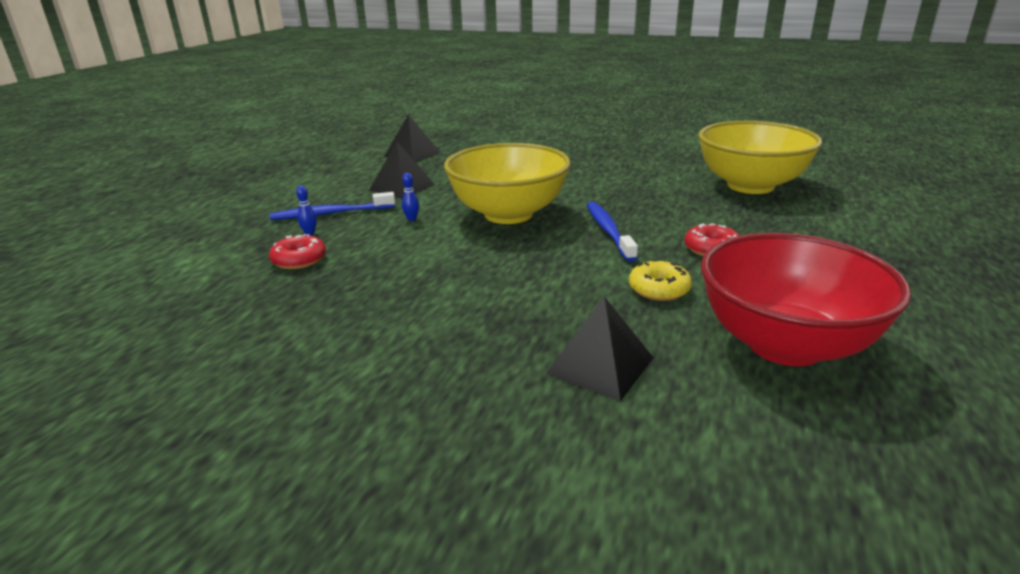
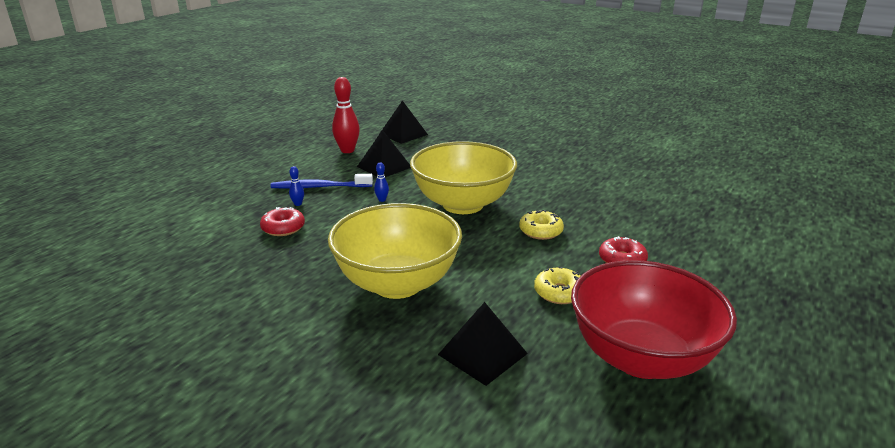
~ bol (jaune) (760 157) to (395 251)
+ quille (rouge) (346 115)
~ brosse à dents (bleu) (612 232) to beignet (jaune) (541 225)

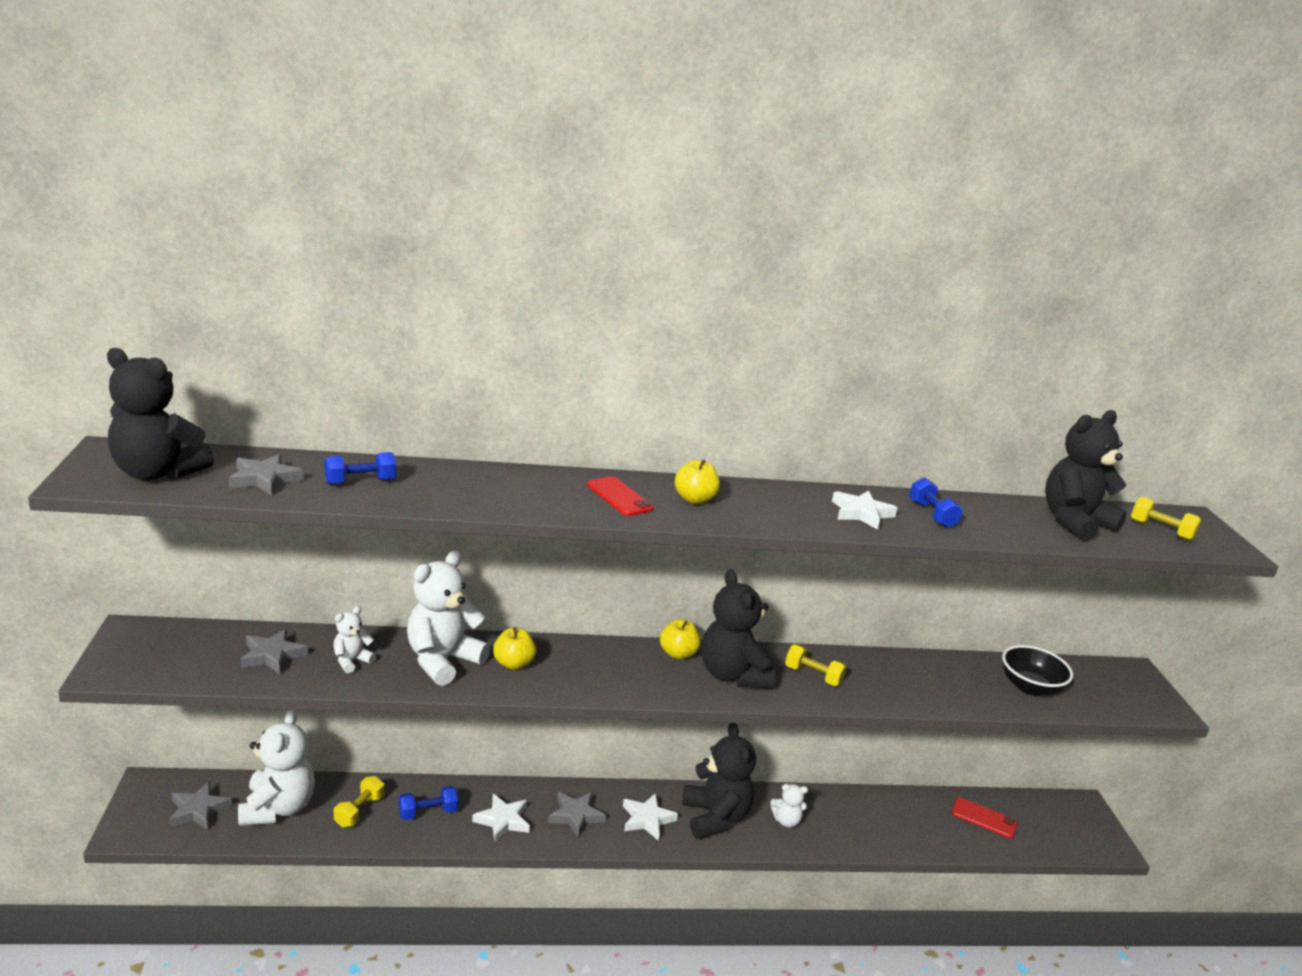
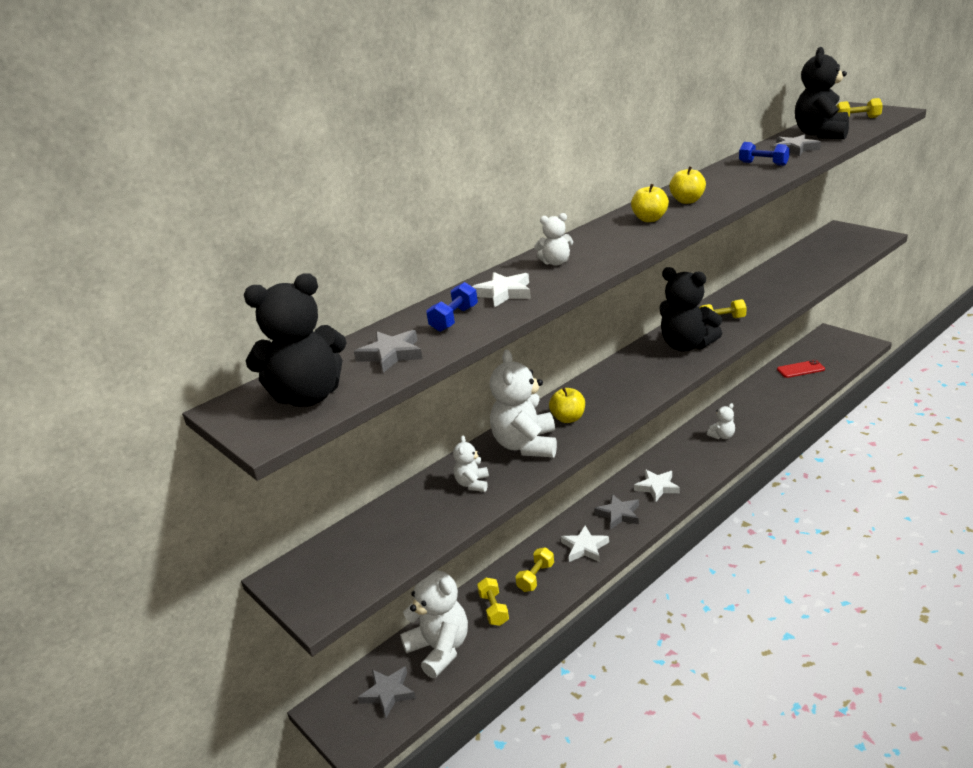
~ étoile (blanc) (864 510) to (501 290)
~ haltère (bleu) (428 803) to haltère (jaune) (535 569)
+ ours en peluche (blanc) (553 239)
~ pomme (jaune) (680 639) to (687 185)
~ étoile (gris) (274 651) to (796 145)
- téléphone (rouge) (620 496)
- ours en peluche (noir) (719 781)
- bol (noir) (1037 670)

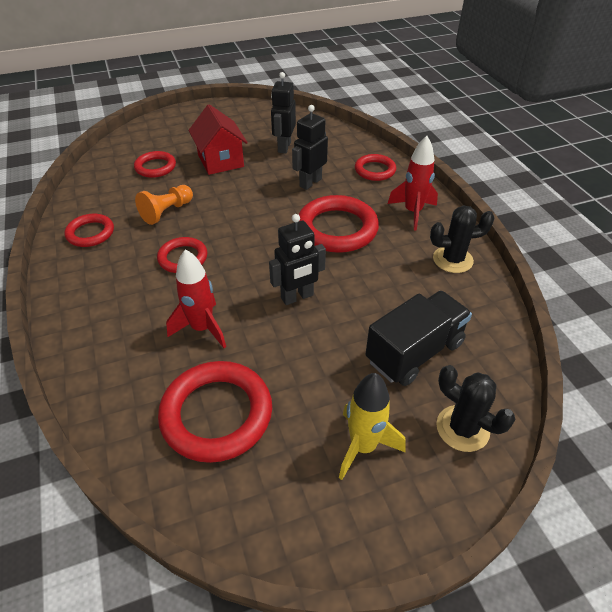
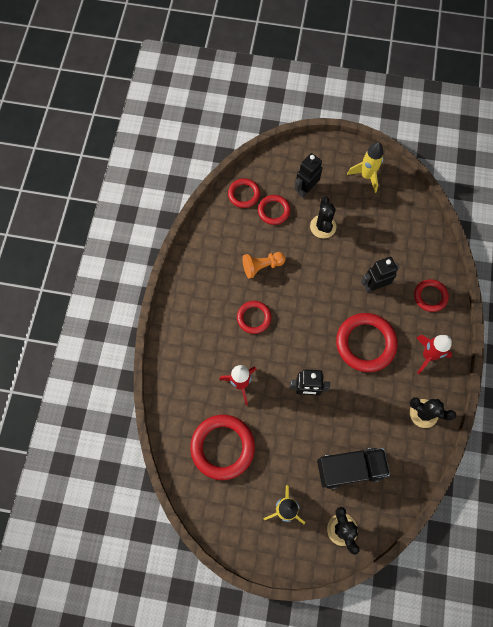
~ anneau (rouge) (89 230) to (244 193)
~ robot (noir) (283 112) to (308 175)
~ maison (rouge) (218 139) to cactus (noir) (323 217)
+ fusée (jaune) (365 167)

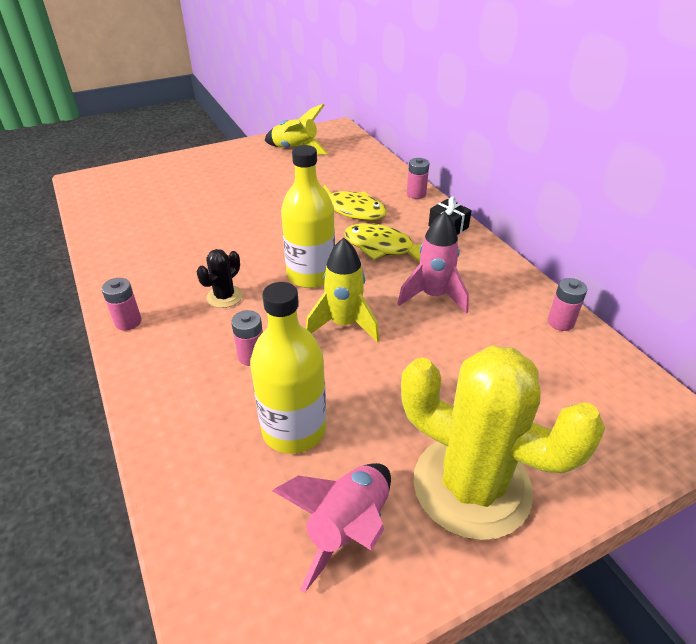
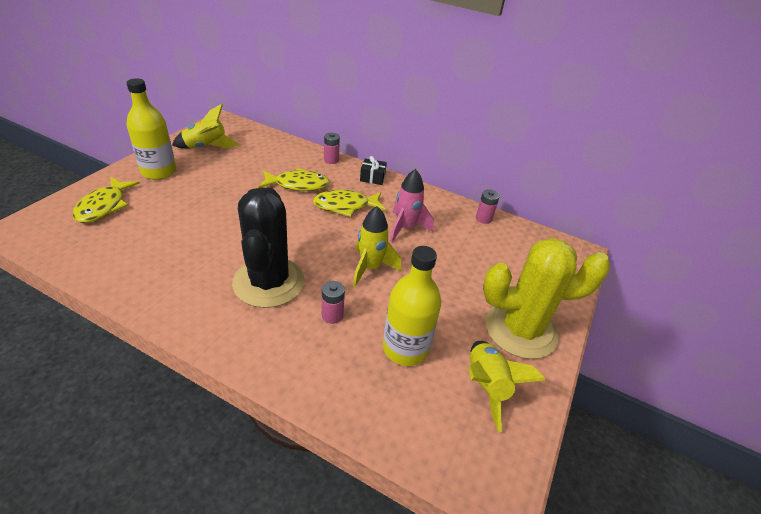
+ poisson (jaune) (106 200)
~ bouteille (jaune) (308 216) to (151 129)
~ cactus (noir) (219 278) = (268 247) x2.36
~ fusée (rose) (331 528) to fusée (jaune) (507 386)
- pile (rose) (121 304)

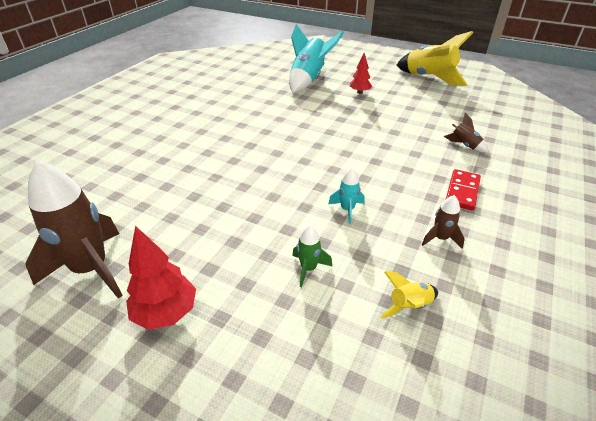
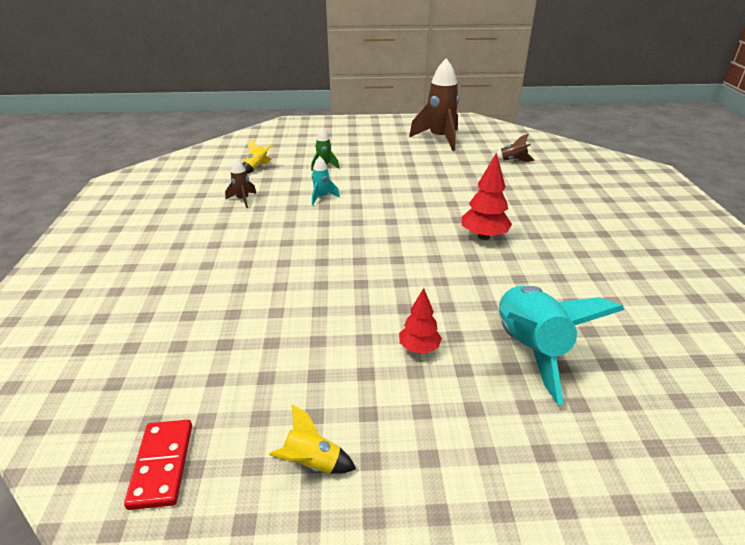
~ domino (rouge) (463 189) to (158 465)
~ fusée (jaune) (434 58) = (312 439) x0.46
~ arbre (rouge) (161 278) to (487 196)
~ fusée (marron) (466 133) to (513 148)

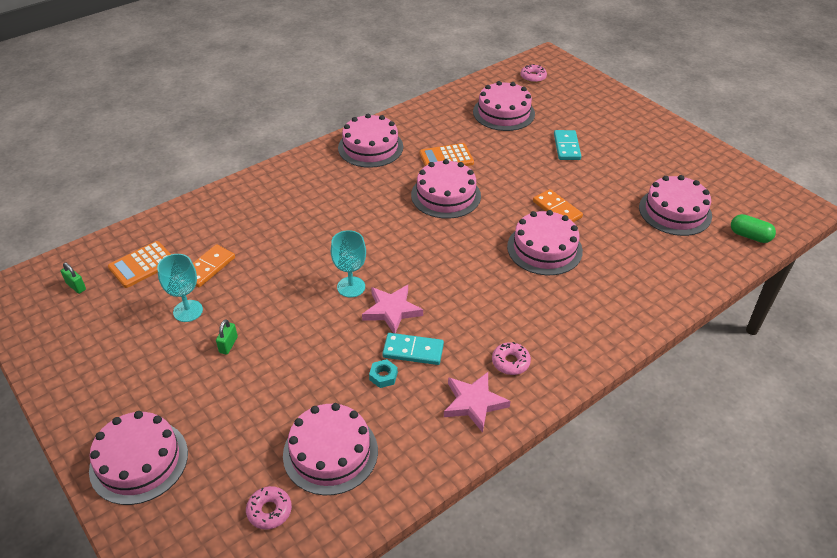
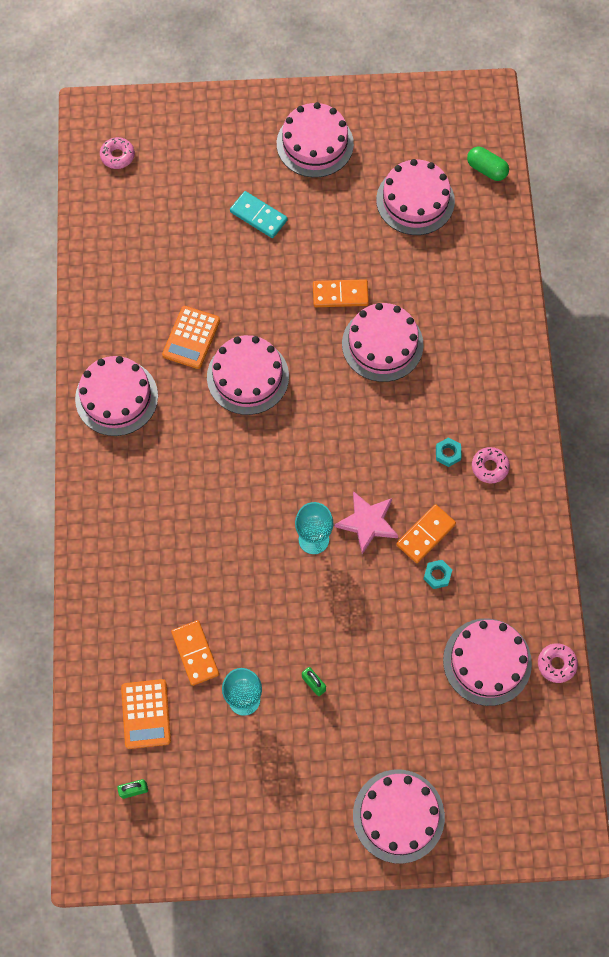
~ gâteau (rose) (504 106) to (315 140)
~ domino (turquoise) (413 349) to domino (orange) (426 533)
+ écrou (turquoise) (449 452)
~ gélule (vert) (753 228) = (488 164) 60 degrees clockwise
~ beignet (rose) (269 507) to (558 663)
- étoile (rose) (477 402)

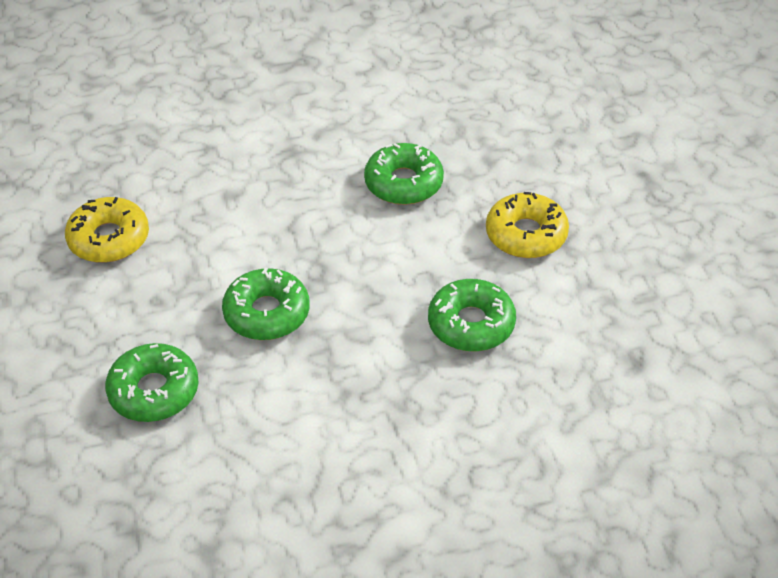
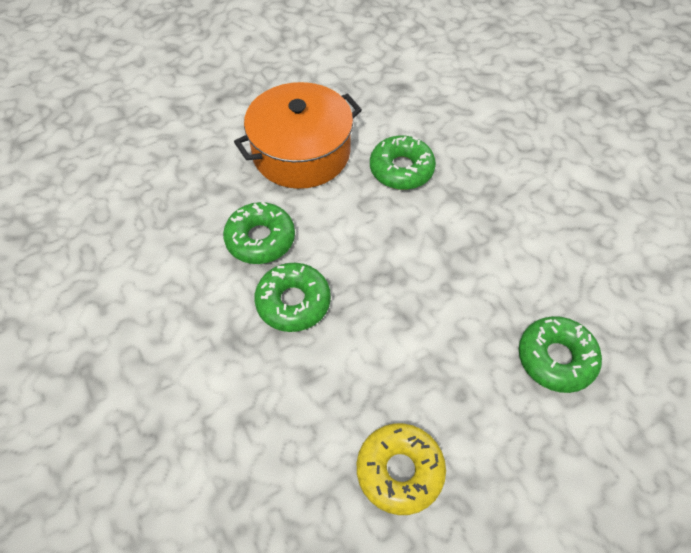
~ beignet (jaune) (527 225) to marmite (orange) (298 135)
~ beignet (vert) (266 303) to (292 297)

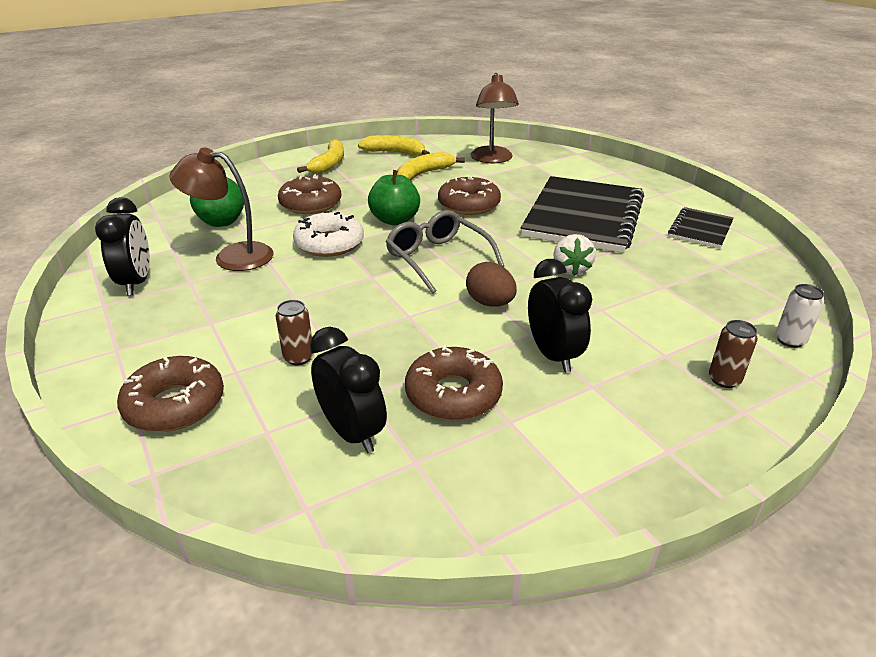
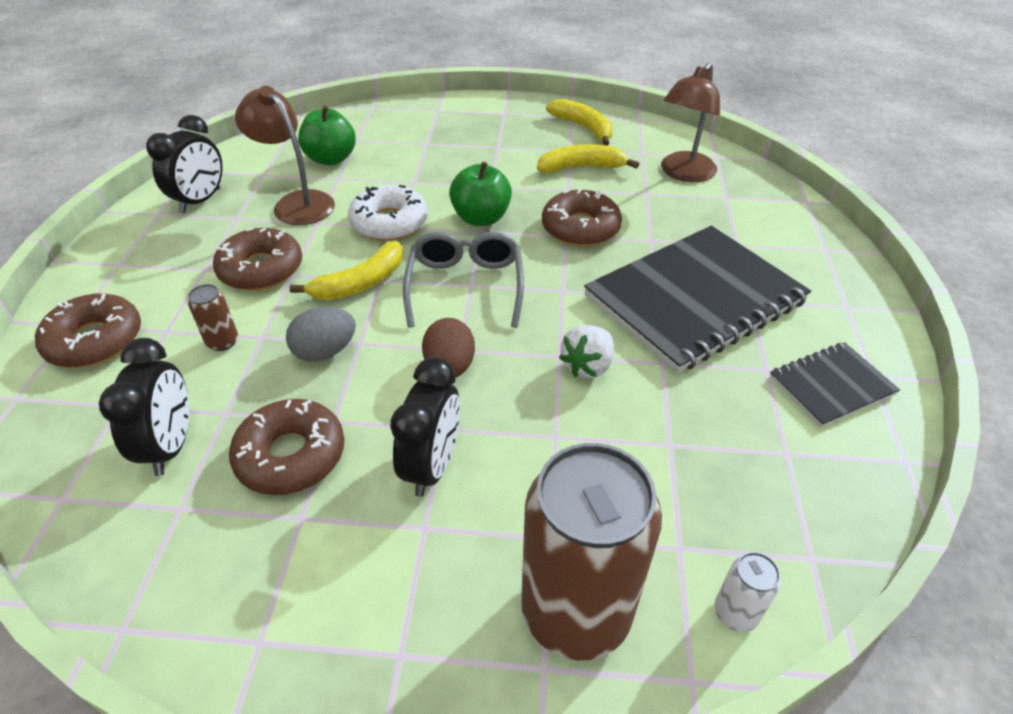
~ beignet (marron) (309 194) to (257 259)
+ œuf (gris) (321 334)
~ banane (jaune) (320 156) to (346 270)
~ canette (marron) (733 354) = (591 551) x2.45

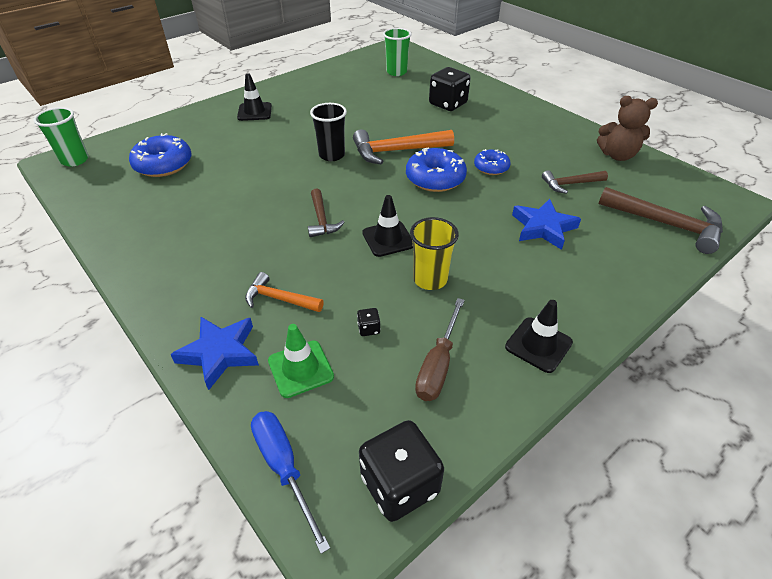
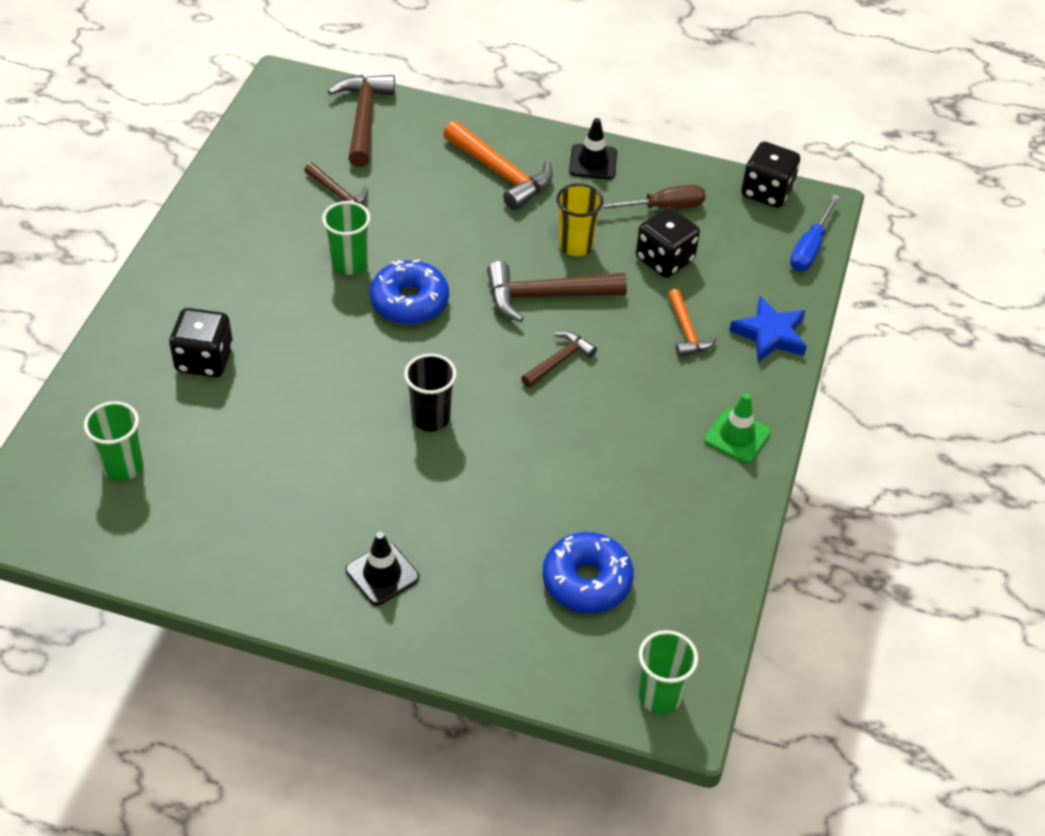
~ beignet (bleu) (492 162) to gobelet (vert) (346 238)
~ marteau (orange) (403 147) to (498 165)
~ cône de chantier (noir) (387 226) to marteau (marron) (557 291)
~ dé (noir) (369 322) = (668 242) x2.42
~ cône de chantier (vert) (301 361) to (737 428)
- étoile (bleu) (546 224)
- ours en peluche (marron) (627 128)

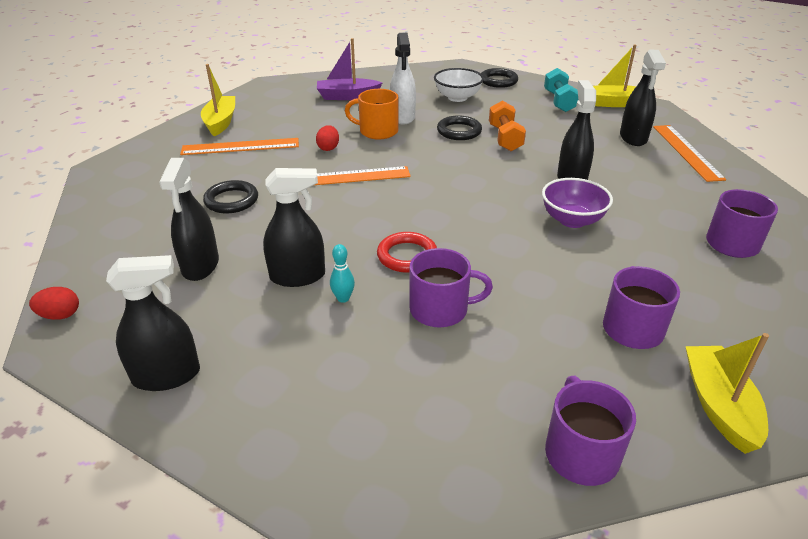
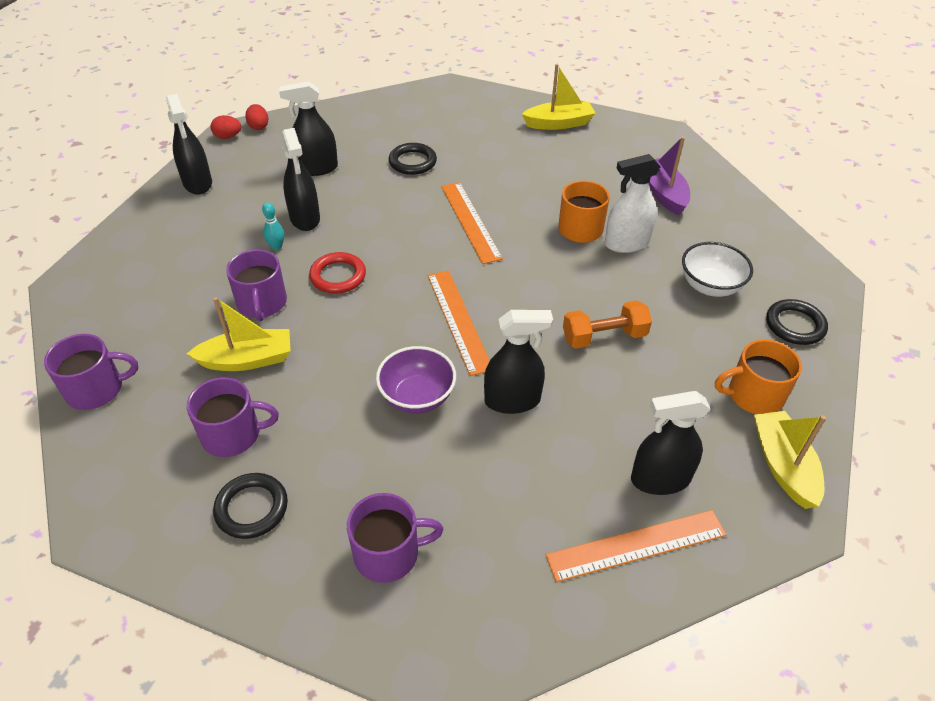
~ bateau (jaune) (727 393) to (239 334)
~ œuf (rouge) (327 138) to (225 127)
~ anneau (noir) (459 127) to (250 506)
~ règle (orange) (239 146) to (458 323)
~ haltère (turquoise) (561 90) to tasse (orange) (758 377)

